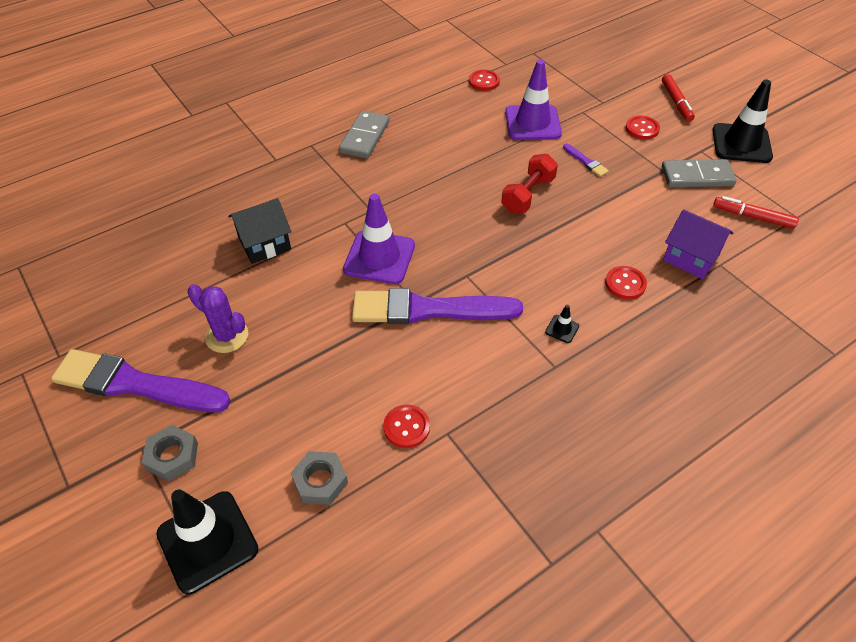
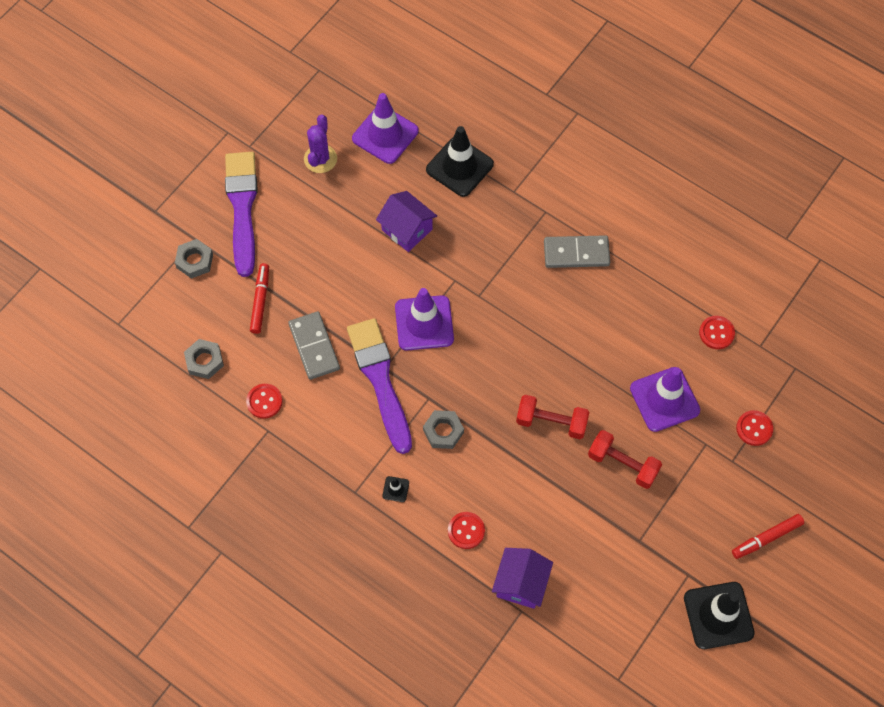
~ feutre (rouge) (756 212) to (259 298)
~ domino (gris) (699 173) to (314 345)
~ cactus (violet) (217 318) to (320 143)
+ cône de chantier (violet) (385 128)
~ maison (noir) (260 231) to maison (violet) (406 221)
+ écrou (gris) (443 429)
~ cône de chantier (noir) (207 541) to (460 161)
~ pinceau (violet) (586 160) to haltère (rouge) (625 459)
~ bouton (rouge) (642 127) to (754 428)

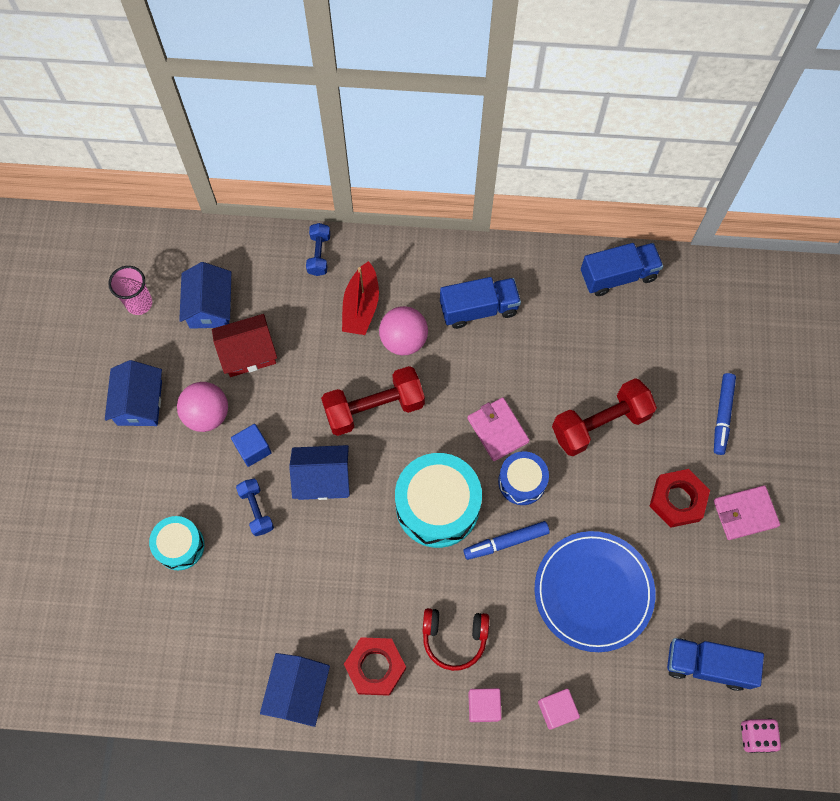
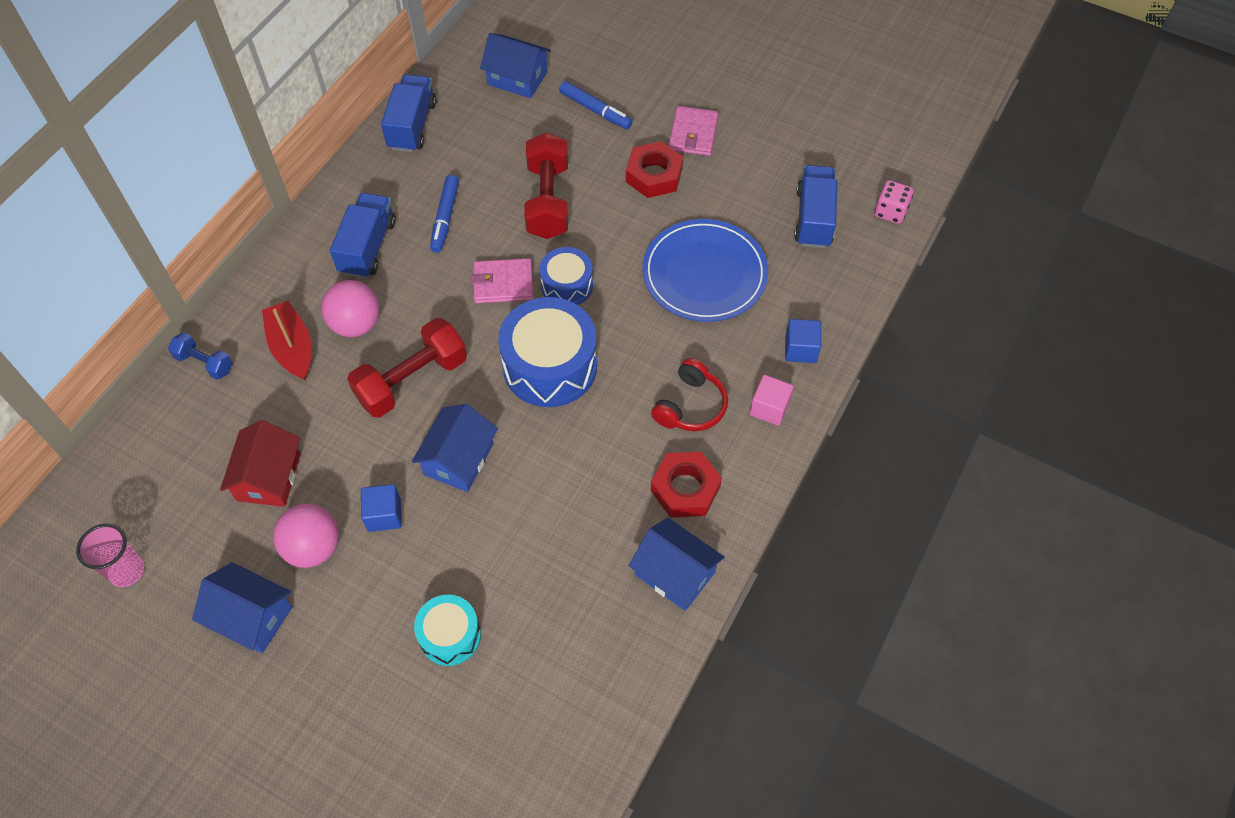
~ bateau (rouge) (360 298) = (286 340) 150 degrees counterclockwise
~ haltère (rouge) (373 401) = (407 368) 45 degrees clockwise
~ feutre (bleu) (506 540) to (444 214)
~ maison (bleu) (205 295) to (515 65)
~ tambour (turquoise) (438 500) to tambour (bleu) (547 352)
~ cube (rose) (559 709) to cube (bleu) (803 341)
~ camion (bleu) (715 664) = (815 206) 150 degrees clockwise
- haltère (bleu) (255 507)

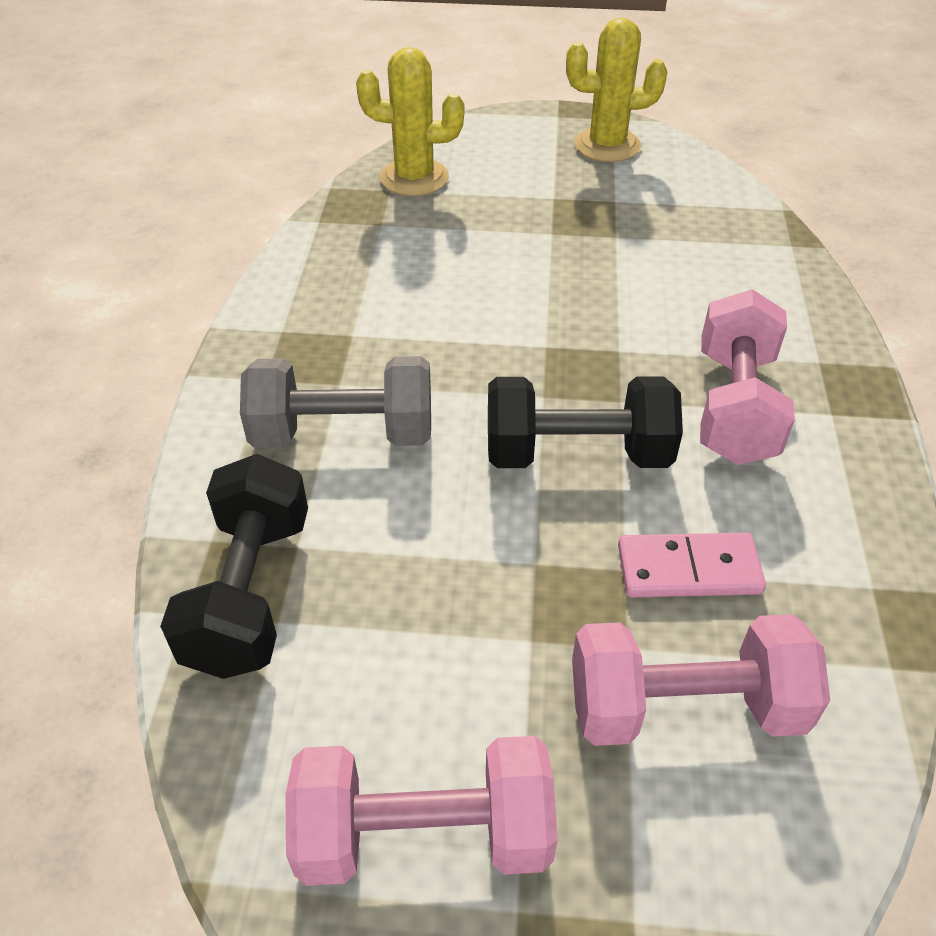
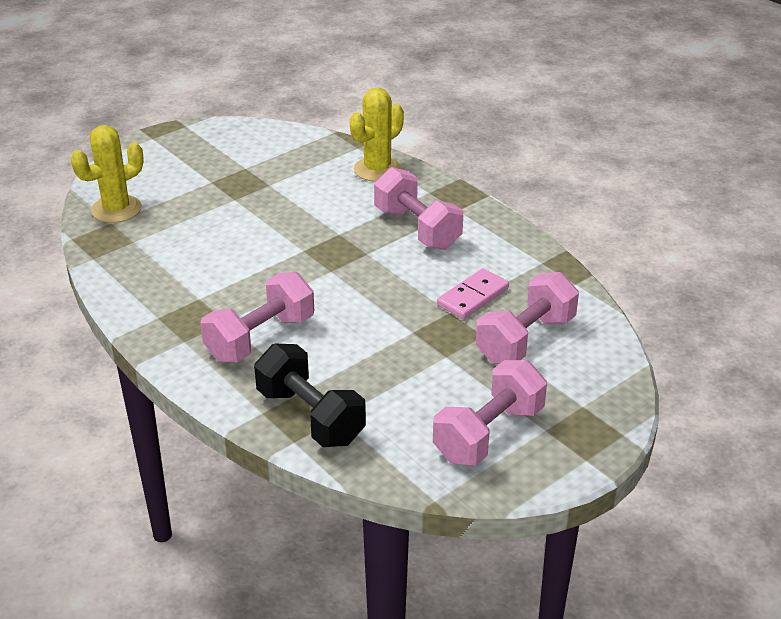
~ haltère (gris) (335 402) to haltère (rose) (257 317)
~ cactus (jaune) (616 89) to (377 135)
- haltère (noir) (585 422)

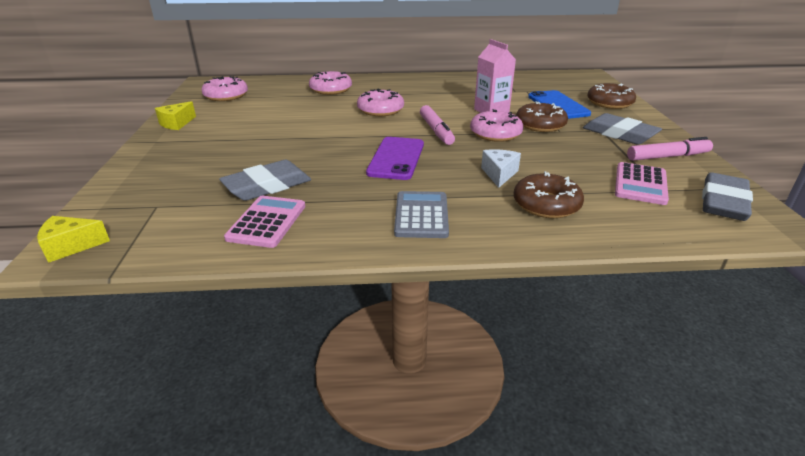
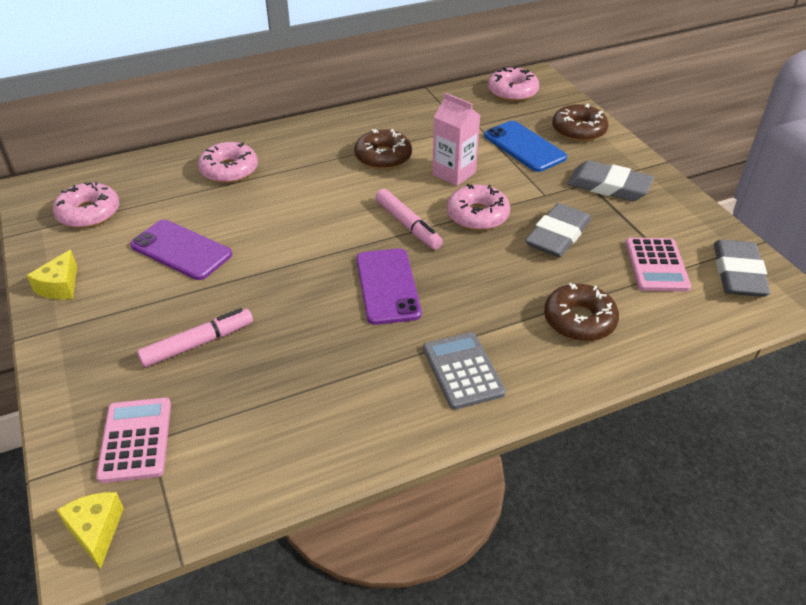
~ fromage (jaune) (73 239) = (90 531) 105 degrees clockwise
~ calculatrice (rose) (264 222) to (133 440)
+ téléphone (violet) (181 250)
~ feutre (rose) (670 149) to (195 338)
~ beignet (marron) (542 116) to (383 149)
~ beignet (rose) (380 102) to (513 84)
~ gomme (gris) (265 180) to (558 230)
- fromage (blanc) (501 168)

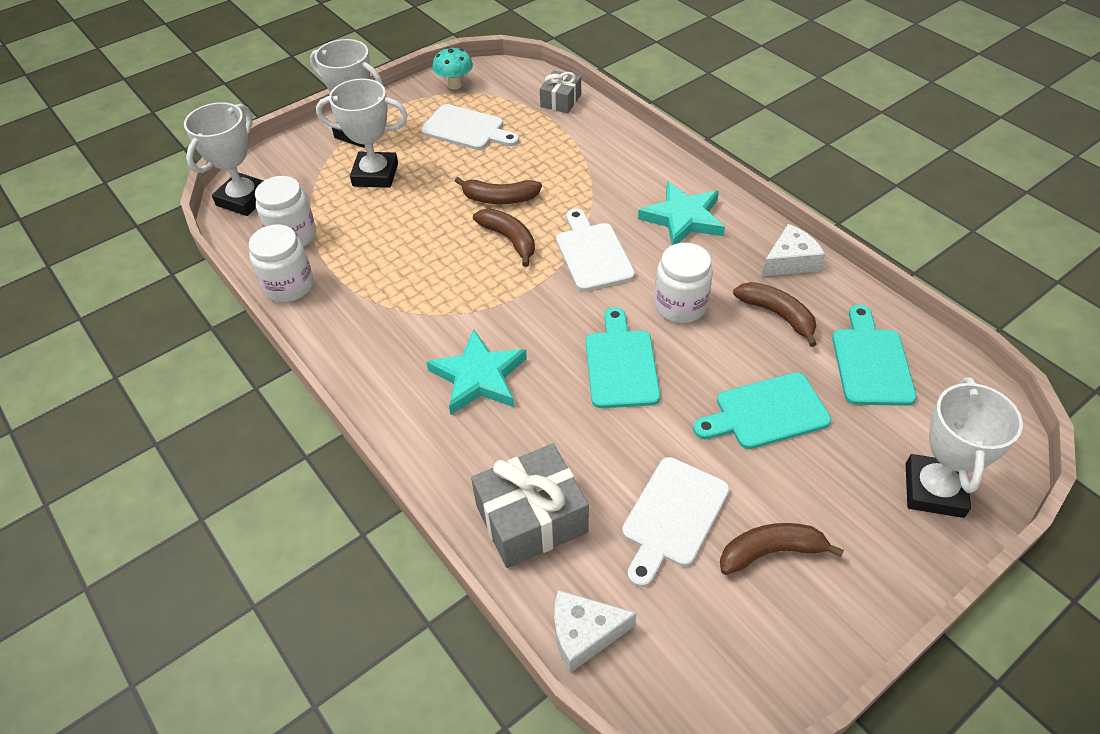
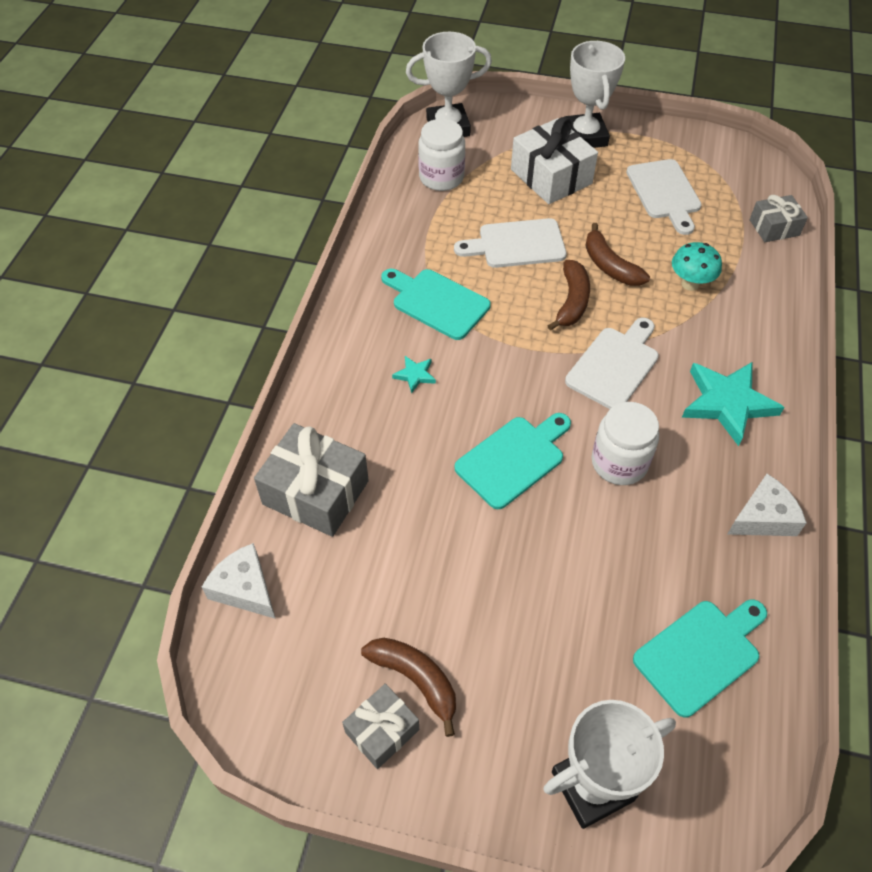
+ cadeau (gris) (380 726)
~ planche à découper (turquoise) (762 410) to (436 304)
~ étoile (turquoise) (477 372) = (414 375) x0.46
~ planche à découper (blanc) (676 522) to (510 243)
~ trophée (blanc) (362 133) to cadeau (blanc) (554 160)
~ champignon (turquoise) (452 68) to (697 266)
~ fromage (blanc) (793 250) = (767 505) 45 degrees counterclockwise
- bocal (blanc) (281 263)
- banane (marron) (775 314)

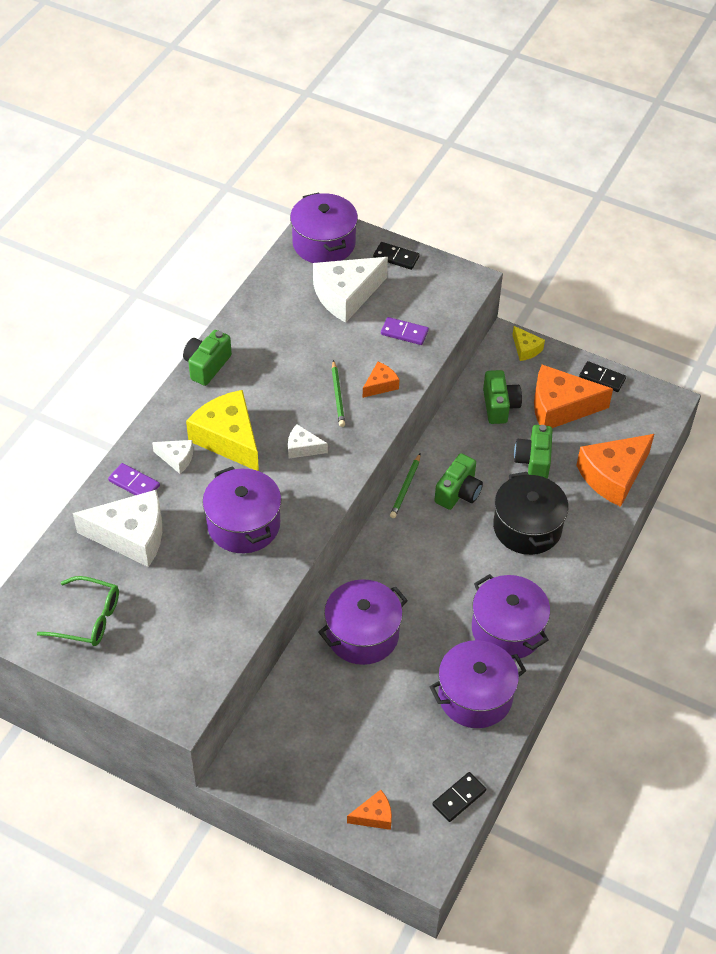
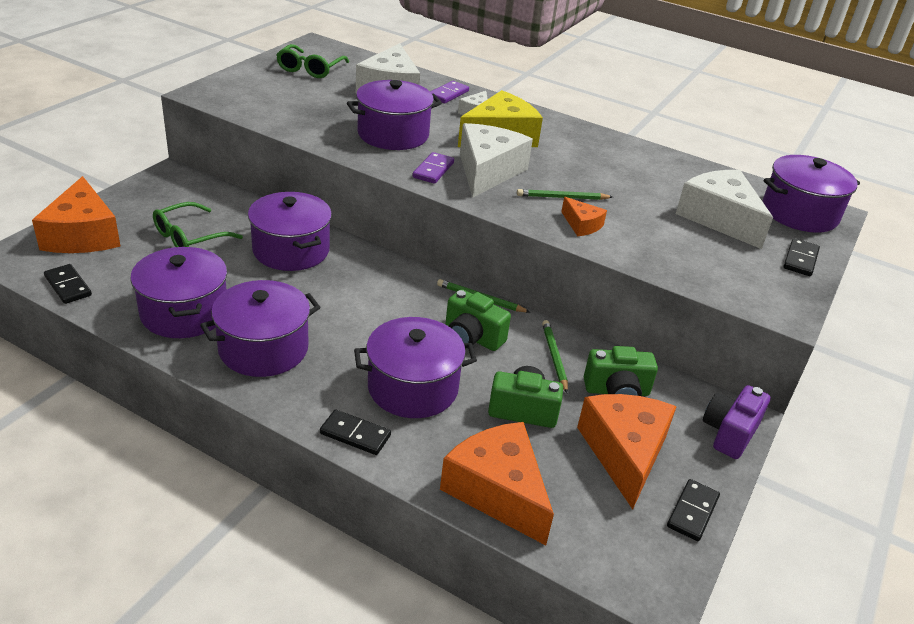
~ fromage (orange) (369 810) = (76 214) x2.06
+ lunettes (vert) (198 224)
+ domino (noir) (355 432)
~ marmite (noir) (531 513) to marmite (violet) (415 367)
~ domino (violet) (405 331) to (433 168)
~ fromage (blanc) (308 441) = (496 160) x2.06
+ crayon (vert) (555 356)
~ fromage (jaune) (528 343) to appareil photo (violet) (736 422)
- appareil photo (vert) (207 358)

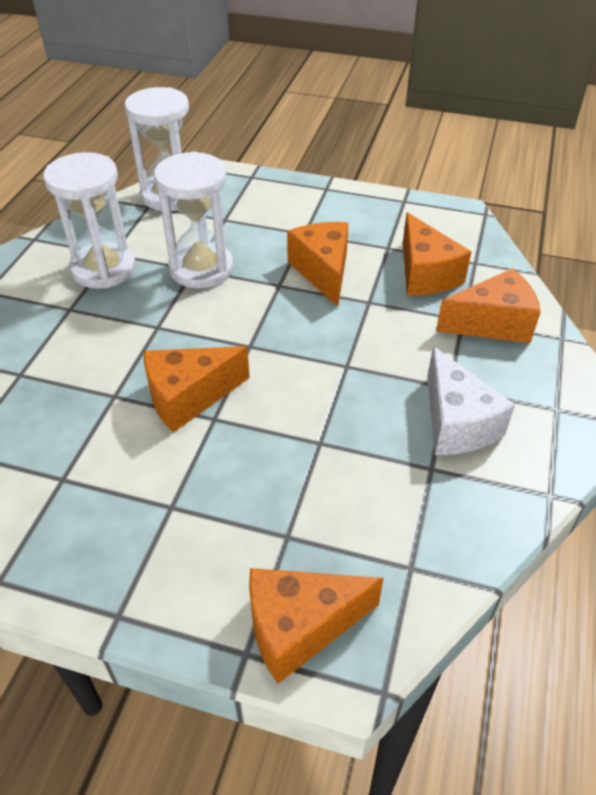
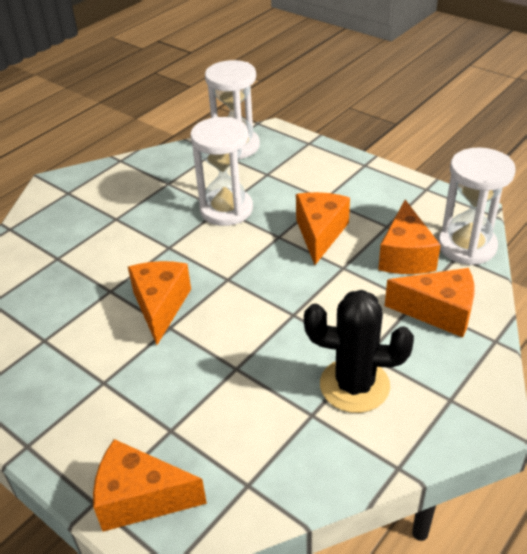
~ fromage (orange) (197 389) = (159 303) 90 degrees clockwise
~ fromage (blanc) (471 400) to cactus (noir) (359 351)
~ sablier (blanc) (89 220) to (476 206)

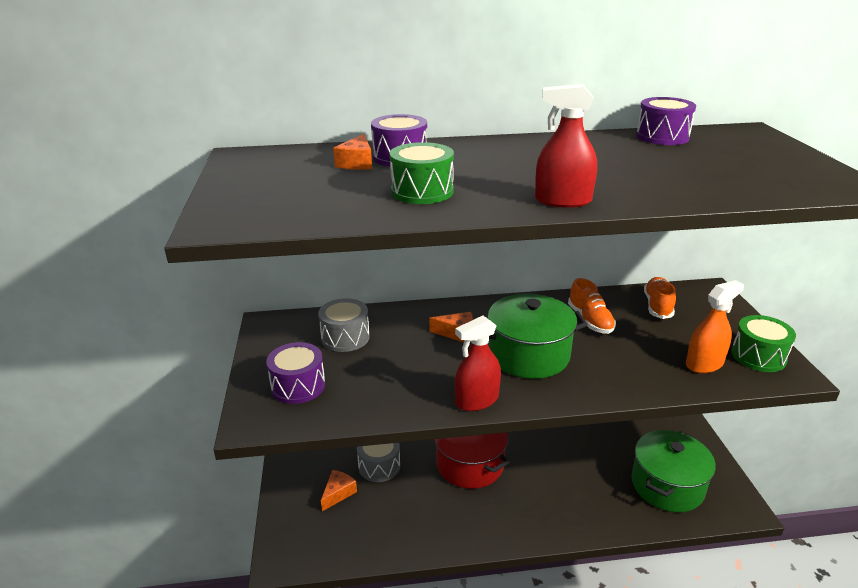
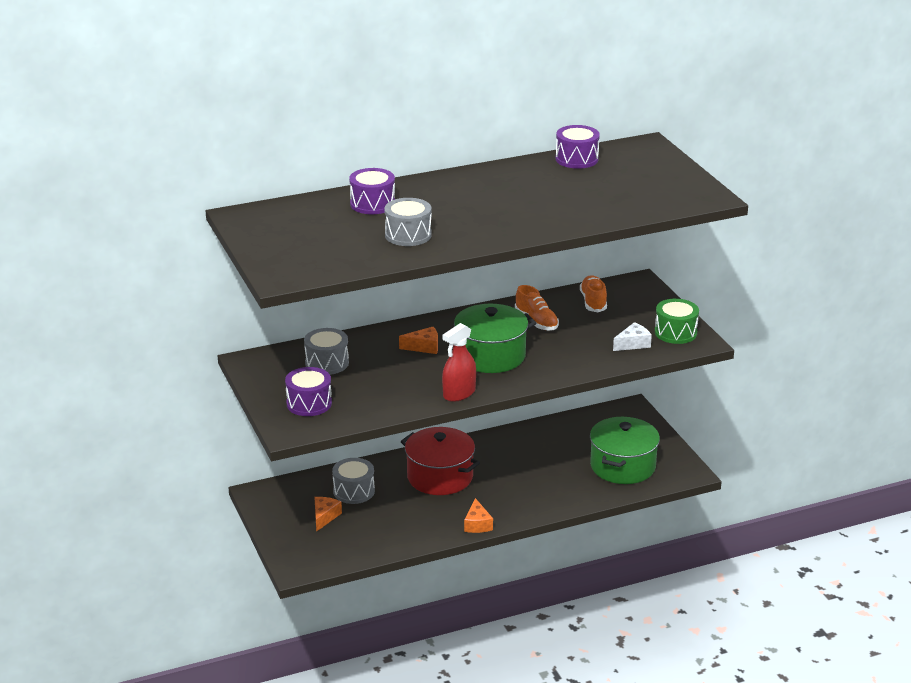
~ tambour (vert) (422 173) to tambour (gris) (408 222)
~ fromage (orange) (352 152) to (478 515)
~ vaporisateur (orange) (715 326) to fromage (blanc) (632 336)
- vaporisateur (rouge) (566 146)

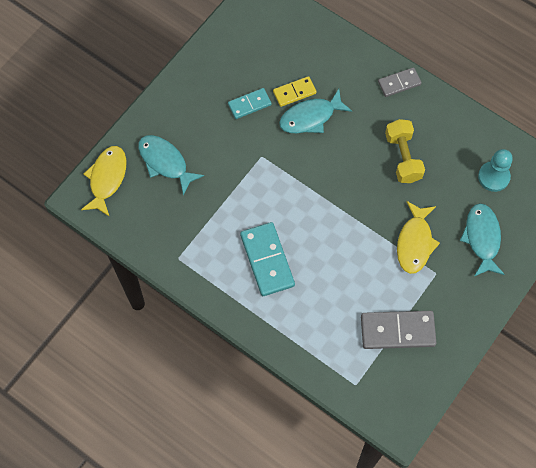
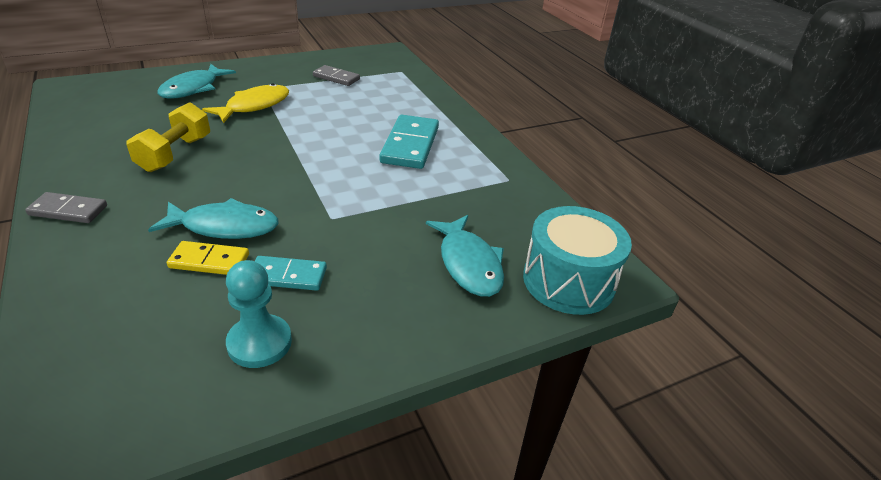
~ pion (turquoise) (495 170) to (259 314)
~ domino (gris) (398 330) = (336 75) x0.60
~ poisson (jaune) (103 181) to tambour (turquoise) (577 260)

